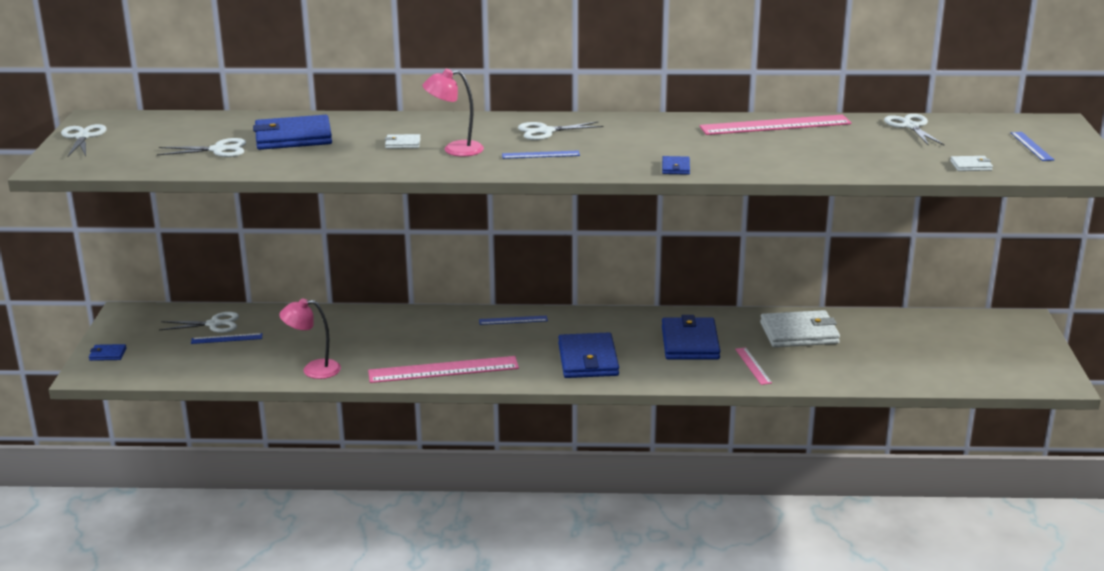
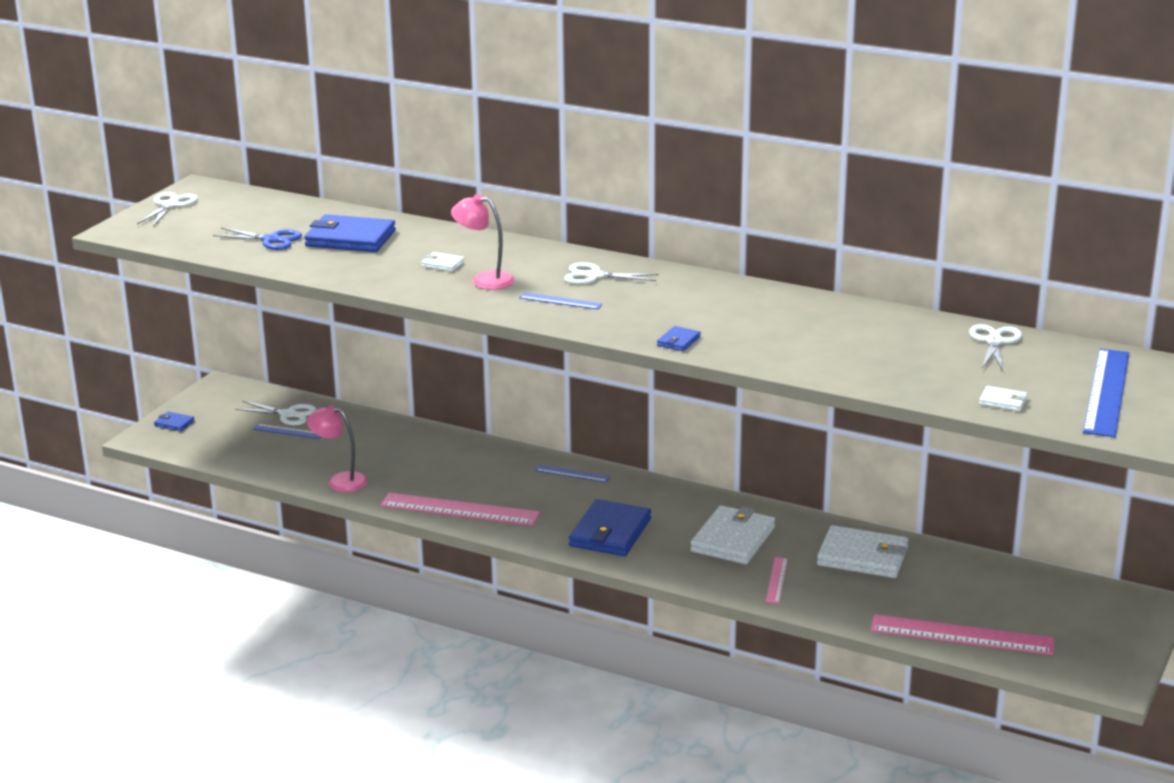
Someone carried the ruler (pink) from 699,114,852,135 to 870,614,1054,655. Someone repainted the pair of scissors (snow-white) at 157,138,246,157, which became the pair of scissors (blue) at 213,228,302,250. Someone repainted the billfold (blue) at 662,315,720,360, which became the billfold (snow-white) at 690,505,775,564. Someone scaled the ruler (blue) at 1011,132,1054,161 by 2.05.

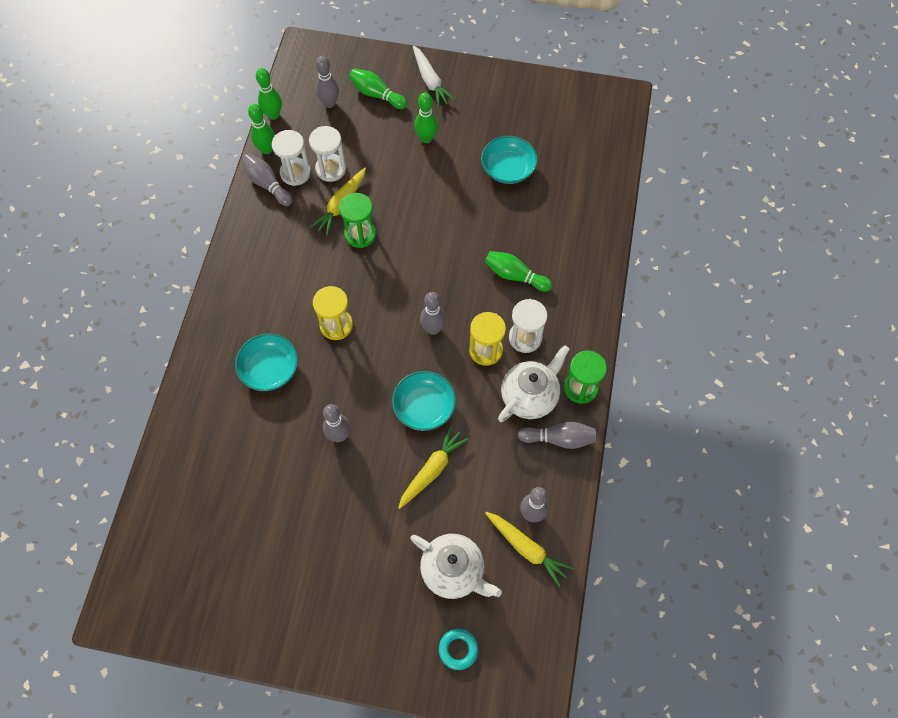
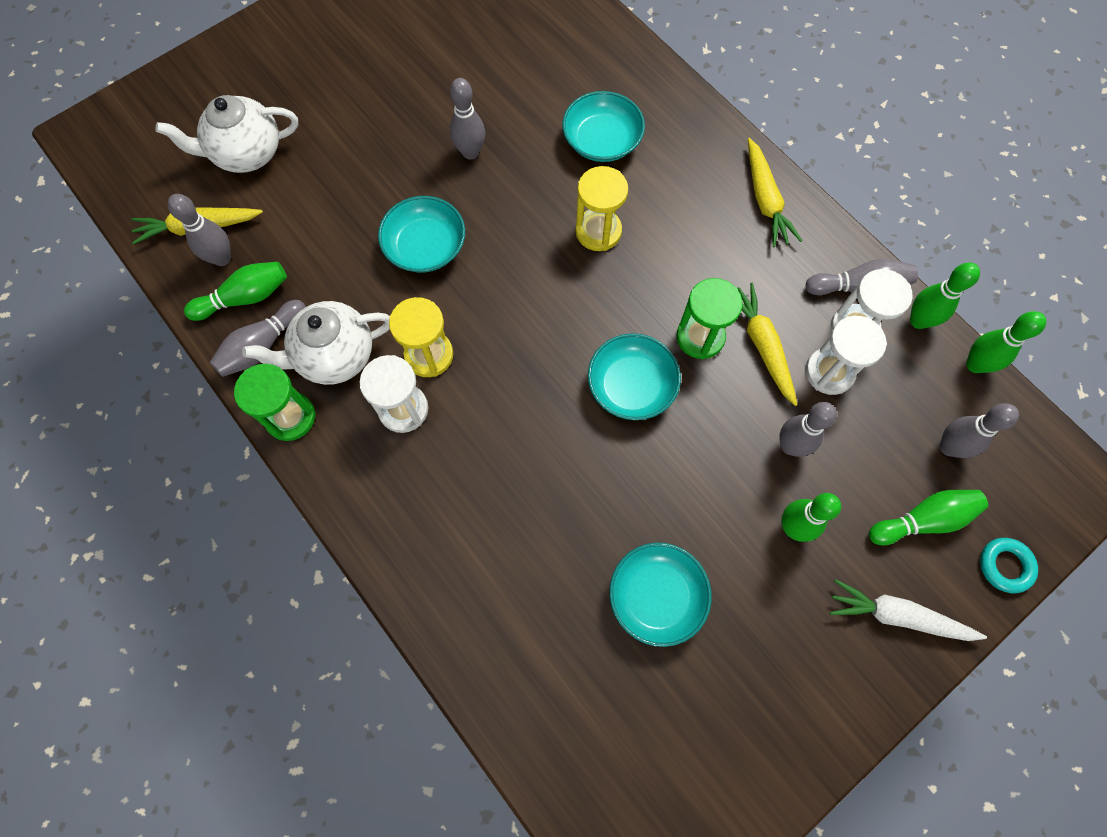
Someone put down the deep dish (aqua) at 588,333,681,420. Someone carried the root vegetable (yellow) from 398,426,469,509 to 748,138,802,247. Someone carried the bowling pin (grey) from 420,292,446,335 to 779,402,837,457. Someone carried the ring (aqua) from 439,629,478,670 to 980,538,1038,593. Someone carried the bowling pin (leaf-green) from 485,251,552,292 to 184,262,287,321. Someone rotated the teapot (snow-white) at 498,345,570,422 by 75 degrees clockwise.

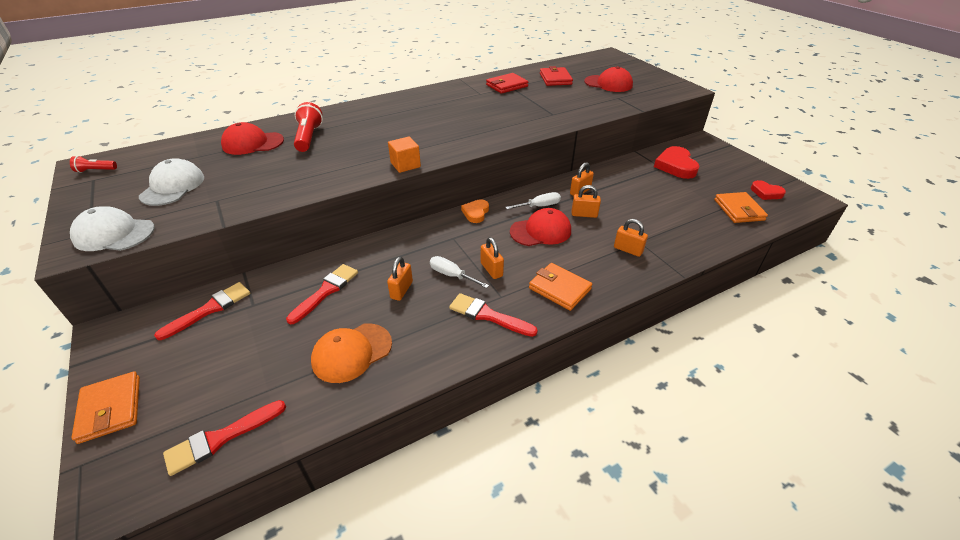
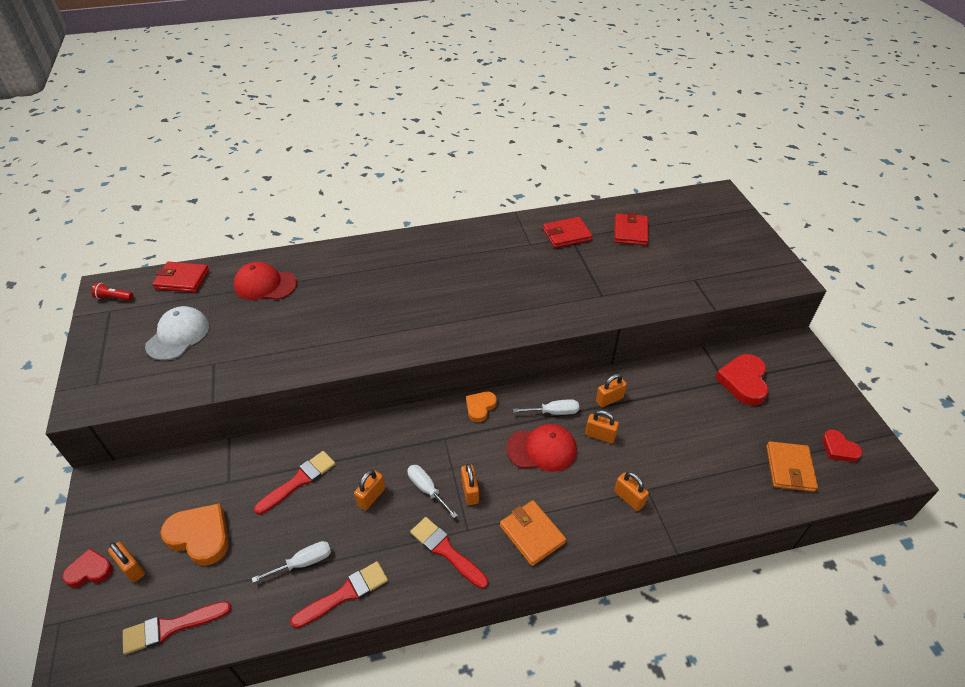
Someone took away the baseball cap (snow-white) at 70,206,155,251. Someone took away the flashlight (crimson) at 294,102,323,152. Someone took away the block (bright orange) at 388,136,421,173. Someone took away the baseball cap (crimson) at 584,66,633,92. Someone put down the lock (bright orange) at 108,542,145,582. Someone put down the billfold (crimson) at 152,262,209,293. Someone put down the love heart (bright orange) at 160,503,229,566. Someone carried the paint brush (crimson) from 154,282,250,340 to 290,561,388,628. Someone swapped the billfold (bright orange) at 71,371,140,444 for the love heart (crimson) at 63,549,113,587. Someone swapped the baseball cap (bright orange) at 311,323,392,383 for the hand screwdriver (snow-white) at 252,541,331,583.

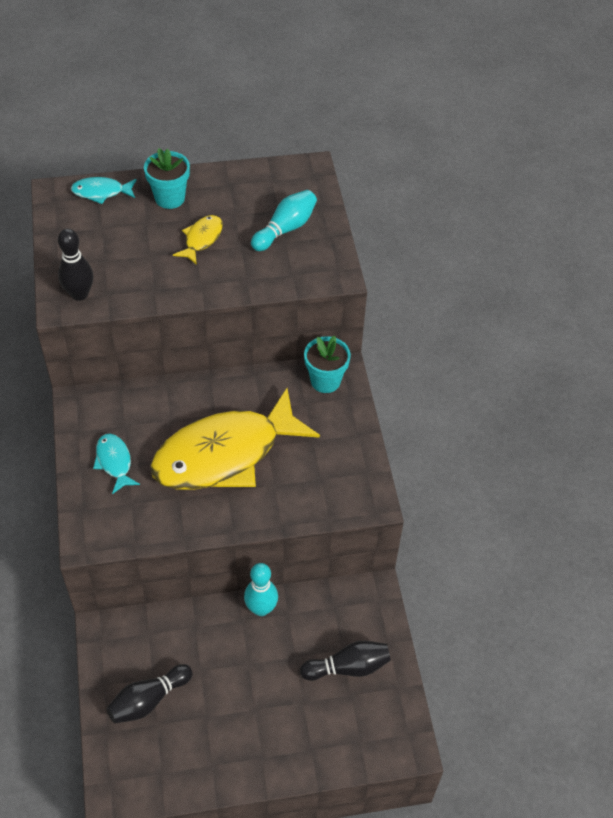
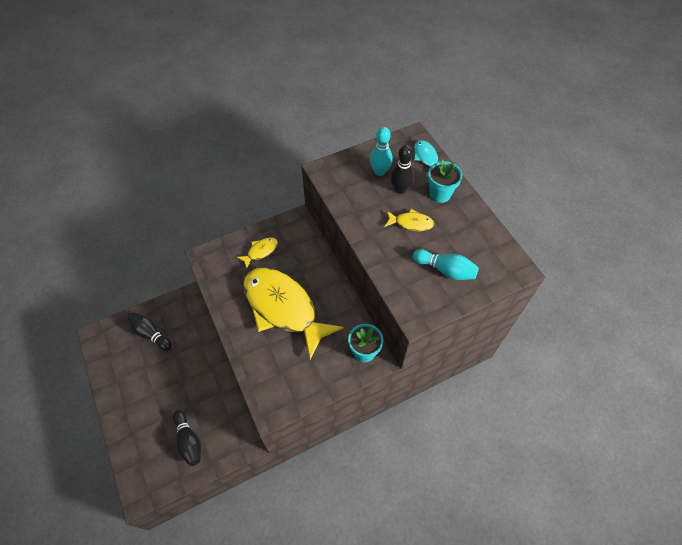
Someone carried the bowling pin (jet-black) from 58,229,94,301 to 391,145,414,194. Someone carried the bowling pin (aqua) from 244,563,278,616 to 370,127,393,176. Someone repainted the fish (aqua) at 93,434,140,494, which became the fish (yellow) at 237,237,278,269.

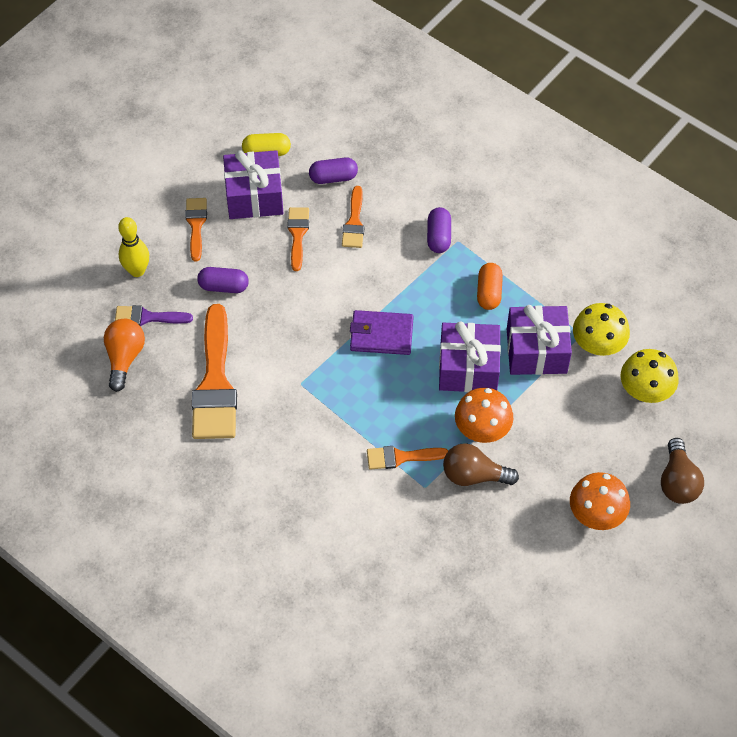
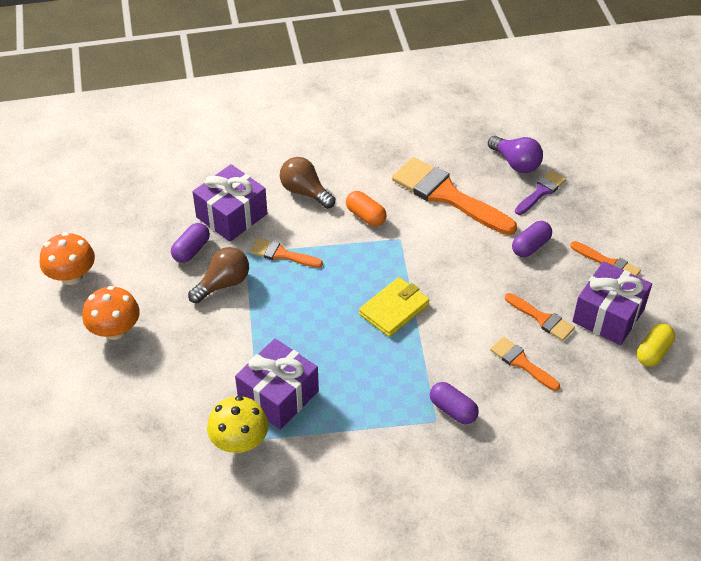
Someone took away the bowling pin (yellow) at 118,217,149,277. Someone took away the mushroom (yellow) at 621,349,679,403. Someone carried the pill shape (royal purple) from 309,158,358,184 to 171,223,210,263. Someone carried the gift (royal purple) from 439,321,501,392 to 193,164,267,242. Someone carried the mushroom (bright orange) from 455,388,513,443 to 40,232,95,285. Someone carried the pill shape (bright orange) from 477,263,503,310 to 346,191,387,226. Someone carried the light bulb (brown) from 661,438,704,504 to 280,157,335,209. Someone repainted the light bulb (bright orange) at 104,319,145,392, which became the light bulb (royal purple) at 488,136,543,173. Someone repainted the billfold (royal purple) at 350,310,414,355, which became the billfold (yellow) at 359,277,430,337. Someone rotated the paint brush (bright orange) at 367,446,448,470 by 105 degrees counterclockwise.

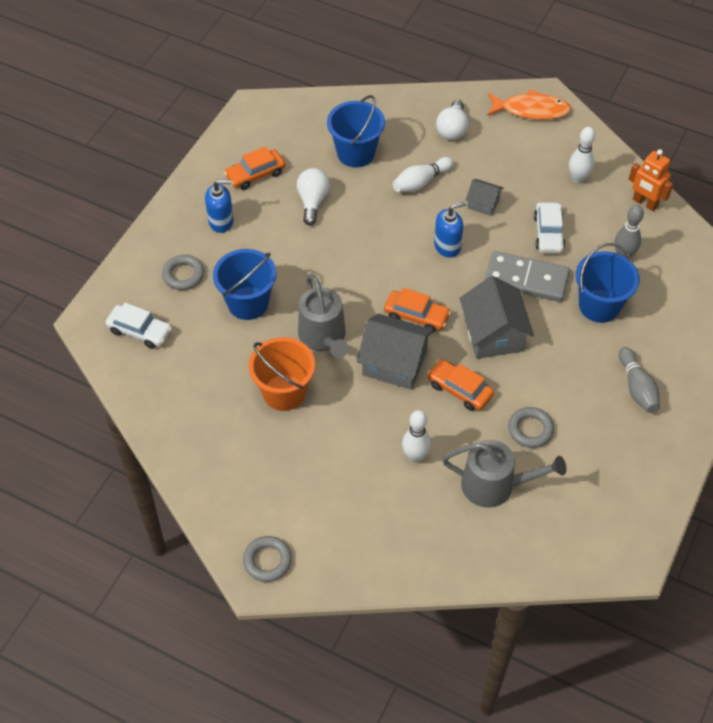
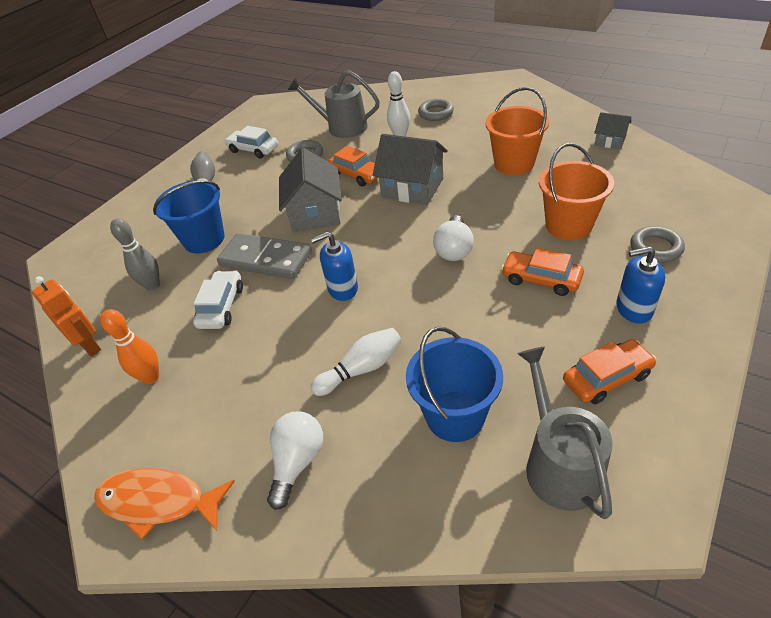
Someone carried the automobile (snow-white) from 106,303,172,349 to 225,126,278,158. Someone carried the ring (grey) from 243,536,292,582 to 418,99,454,121. Someone carried the light bulb (snow-white) from 297,168,330,225 to 433,215,474,261. Someone carried the sprinkling can (grey) from 298,274,349,358 to 517,347,613,519. Someone carried the automobile (bright orange) from 384,288,451,332 to 501,248,584,296. Someone carried the toy house (grey) from 466,179,503,216 to 594,112,631,149. Someone repainted the pail (blue) at 213,249,276,320, which became the pail (bright orange) at 539,143,614,240. Someone repainted the bowling pin (snow-white) at 569,127,595,184, which became the bowling pin (bright orange) at 100,309,159,384.

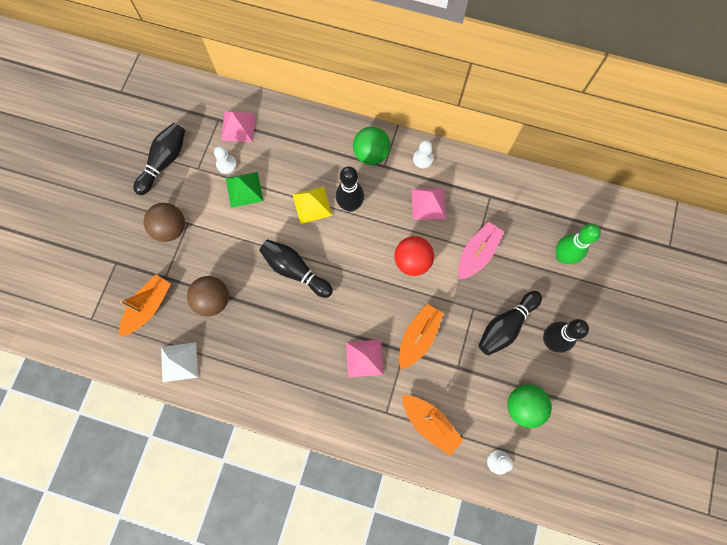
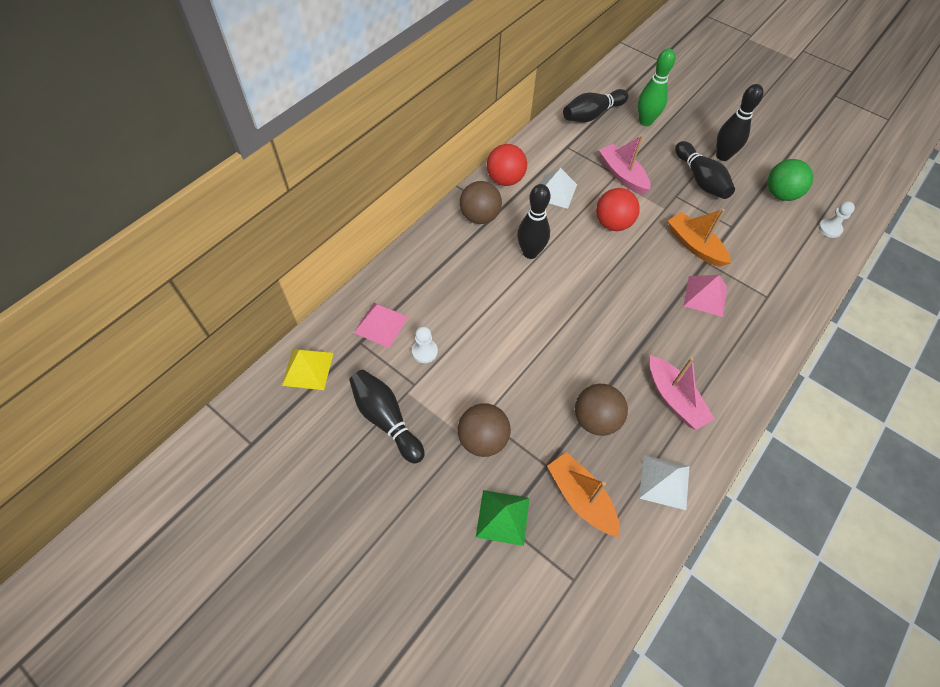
Someone took away the toy boat (bright orange) at 402,395,464,456. Someone put down the toy boat (pink) at 650,355,715,430. Someone carried the solid pyramid (leaf-green) from 226,172,263,208 to 476,490,530,546. Someone carried the bowling pin (jet-black) from 259,239,333,298 to 563,89,628,122. Someone carried the solid pyramid (yellow) from 292,186,332,224 to 282,349,333,390. Someone swapped the game pawn (snow-white) at 413,140,433,168 for the play ball (crimson) at 487,144,527,186. Someone repainted the play ball (leaf-green) at 353,126,390,165, which became the play ball (brown) at 460,181,502,224. Someone repainted the solid pyramid (pink) at 411,188,446,220, which became the solid pyramid (snow-white) at 541,168,577,209.

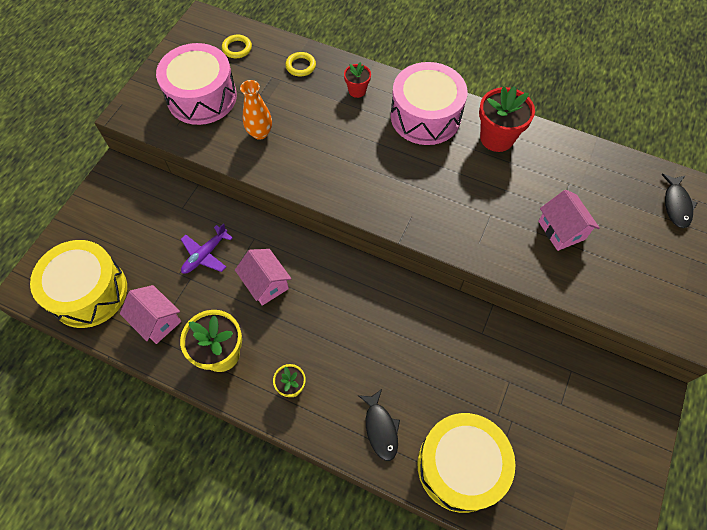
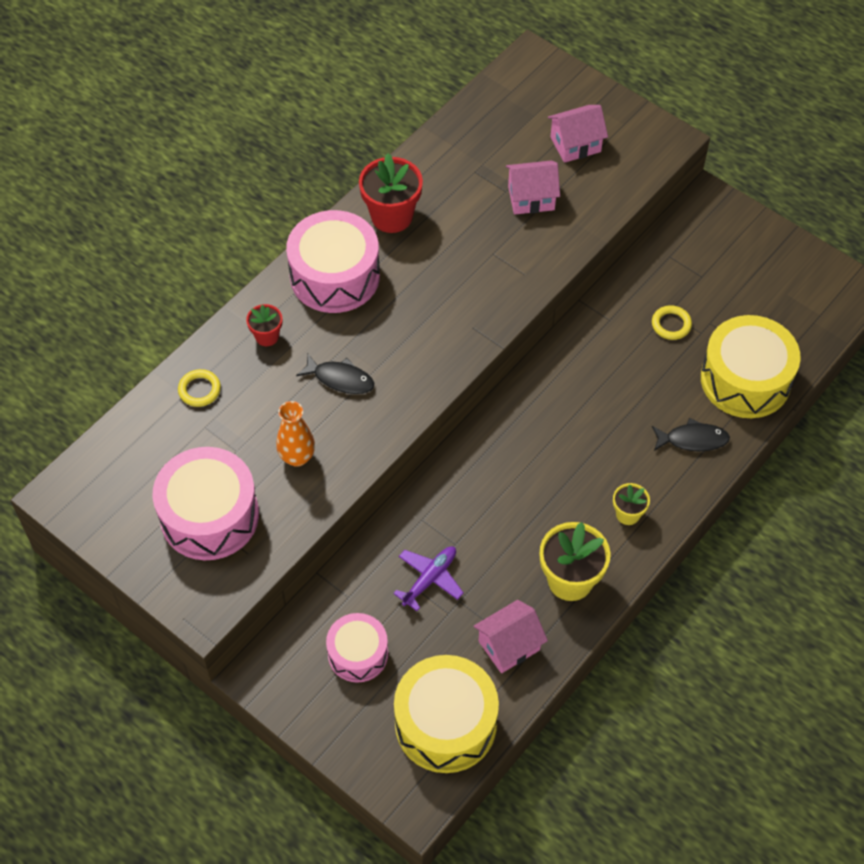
Someone put down the toy drum (pink) at 326,613,388,683. Someone carried the ring (yellow) from 222,35,252,58 to 652,305,692,340. Someone carried the toy house (pink) from 235,249,292,306 to 548,105,608,163. Someone carried the fish (jet-black) from 661,174,697,228 to 296,354,374,394. Someone rotated the aeroplane (royal purple) at 181,223,233,274 by 105 degrees counterclockwise.

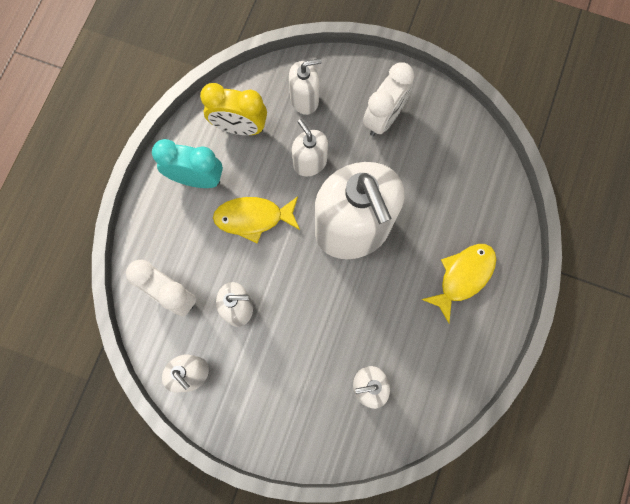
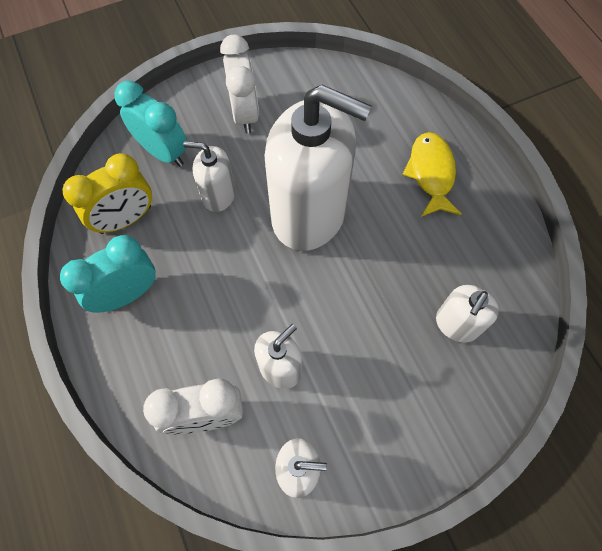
Someone took away the fish (yellow) at 213,197,300,243. Someone swapped the pump bottle (snow-white) at 289,58,322,115 for the alarm clock (aqua) at 115,81,187,167.

